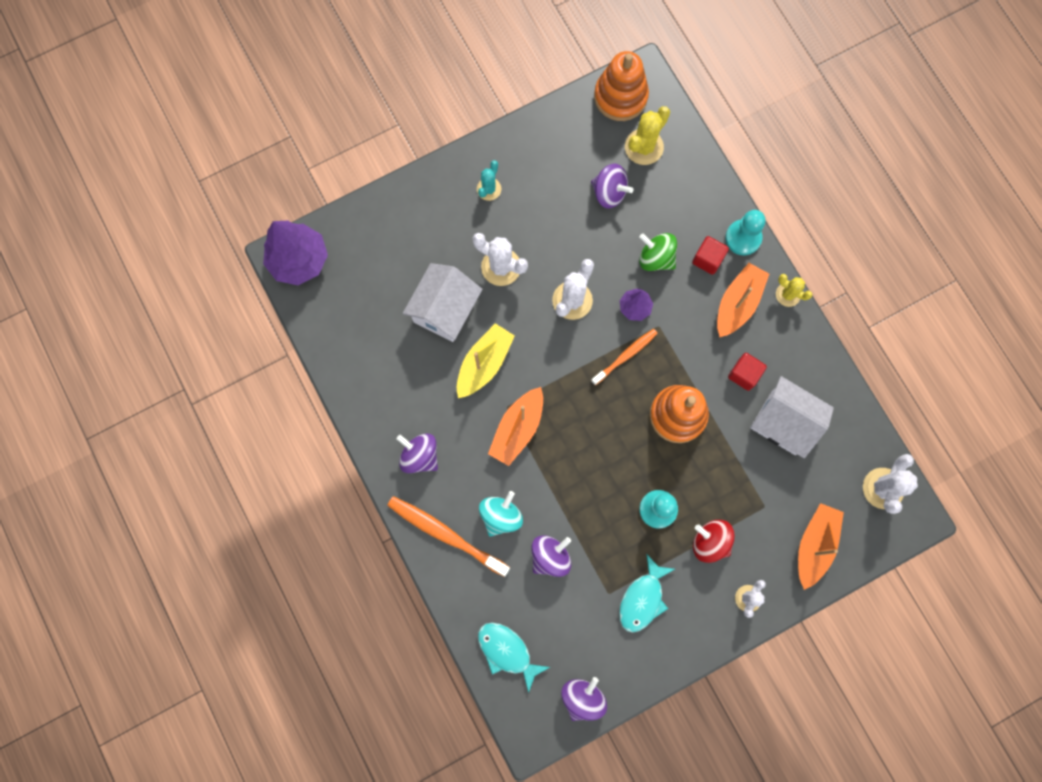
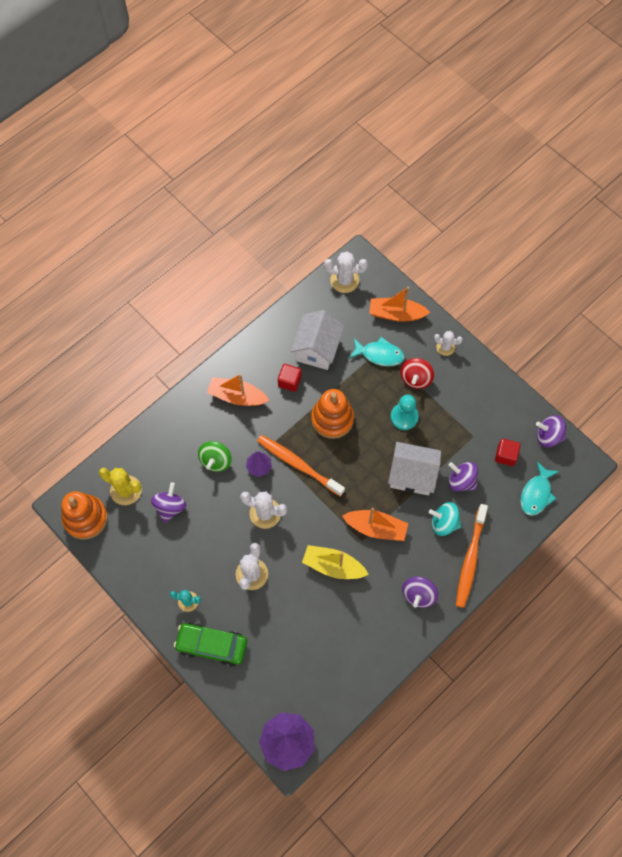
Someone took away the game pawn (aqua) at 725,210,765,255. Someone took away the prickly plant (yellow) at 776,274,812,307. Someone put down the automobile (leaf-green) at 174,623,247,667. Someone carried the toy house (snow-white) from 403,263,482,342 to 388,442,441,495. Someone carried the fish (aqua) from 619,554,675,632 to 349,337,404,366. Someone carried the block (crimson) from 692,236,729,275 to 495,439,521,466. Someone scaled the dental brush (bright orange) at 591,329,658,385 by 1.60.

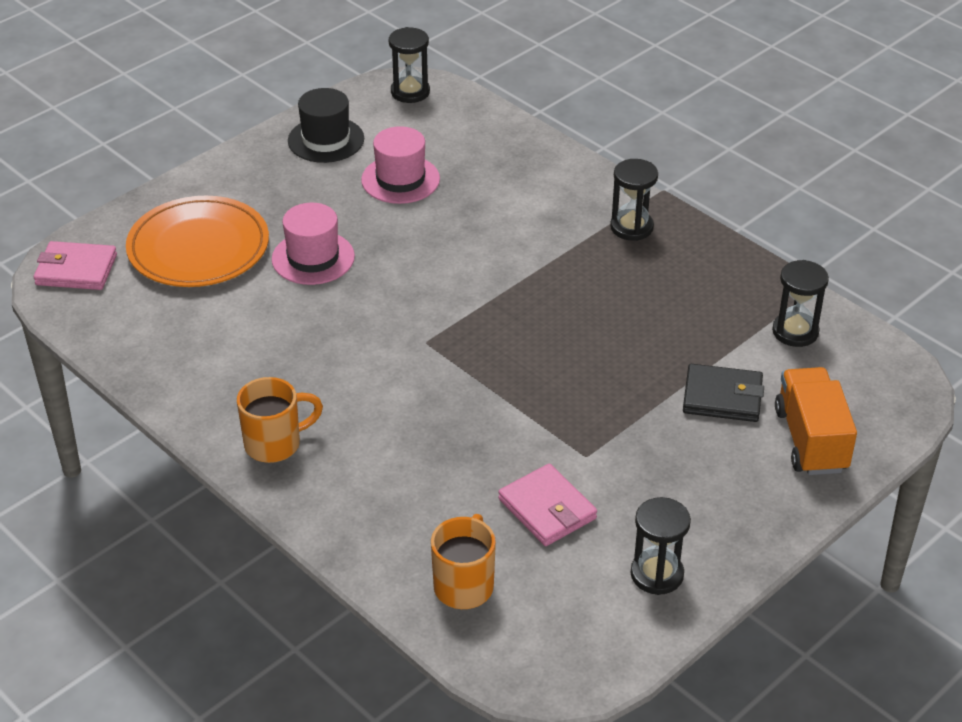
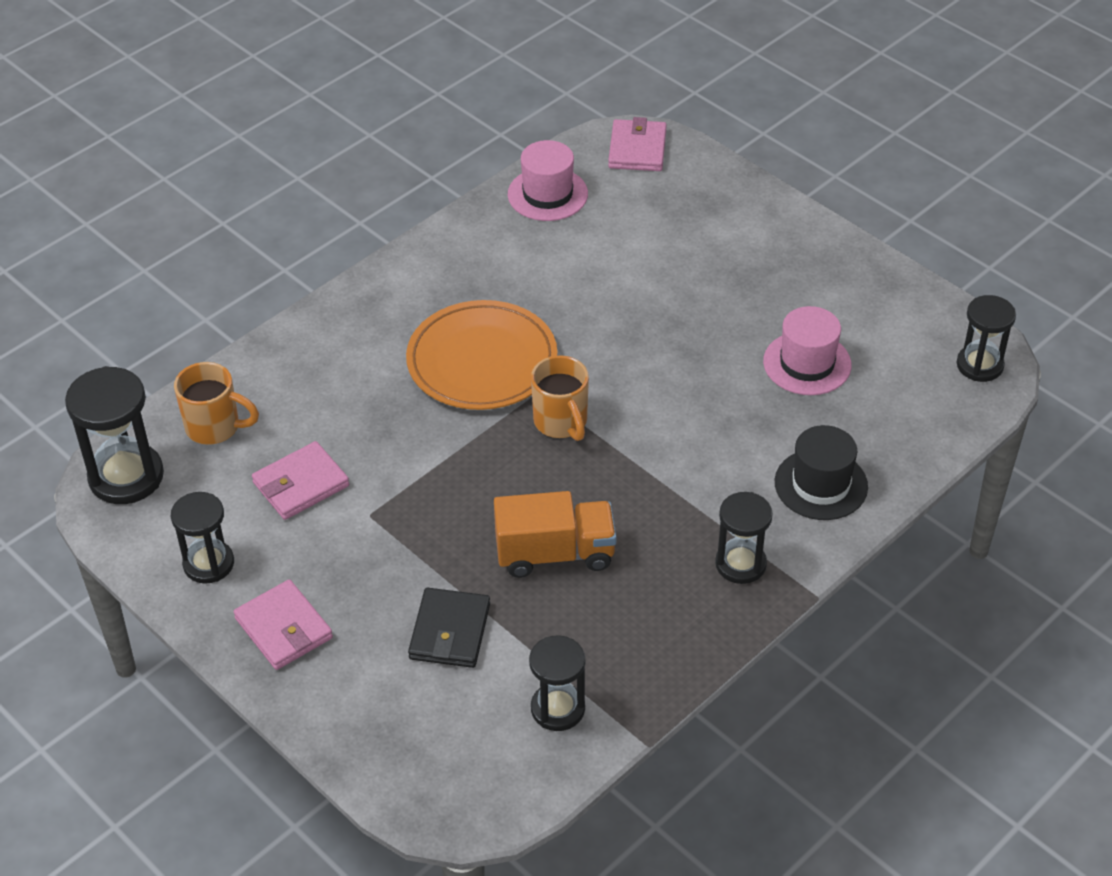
Someone put down the sandglass (jet-black) at 65,366,164,504. Someone put down the billfold (pink) at 234,579,333,670. Someone carried the plate (bright orange) from 126,196,269,287 to 406,300,557,410. Someone carried the tea mug (bright orange) from 237,377,323,463 to 531,355,589,441. Someone carried the tall hat (pink) from 272,203,355,285 to 508,140,588,221. Someone carried the tall hat (jet-black) from 288,88,364,163 to 775,425,868,520. Someone carried the toy truck (bright orange) from 775,367,857,475 to 494,491,616,578.

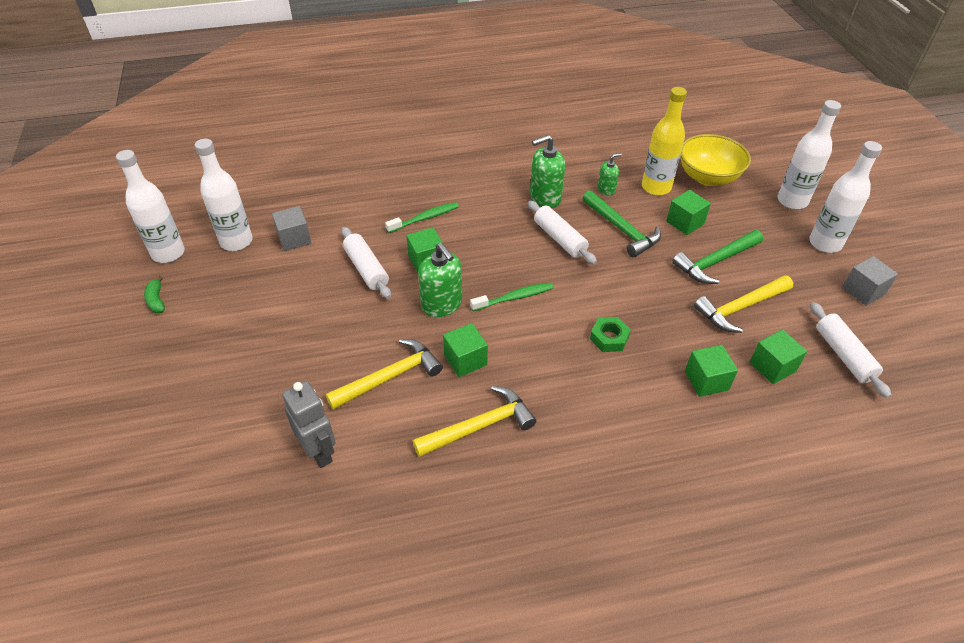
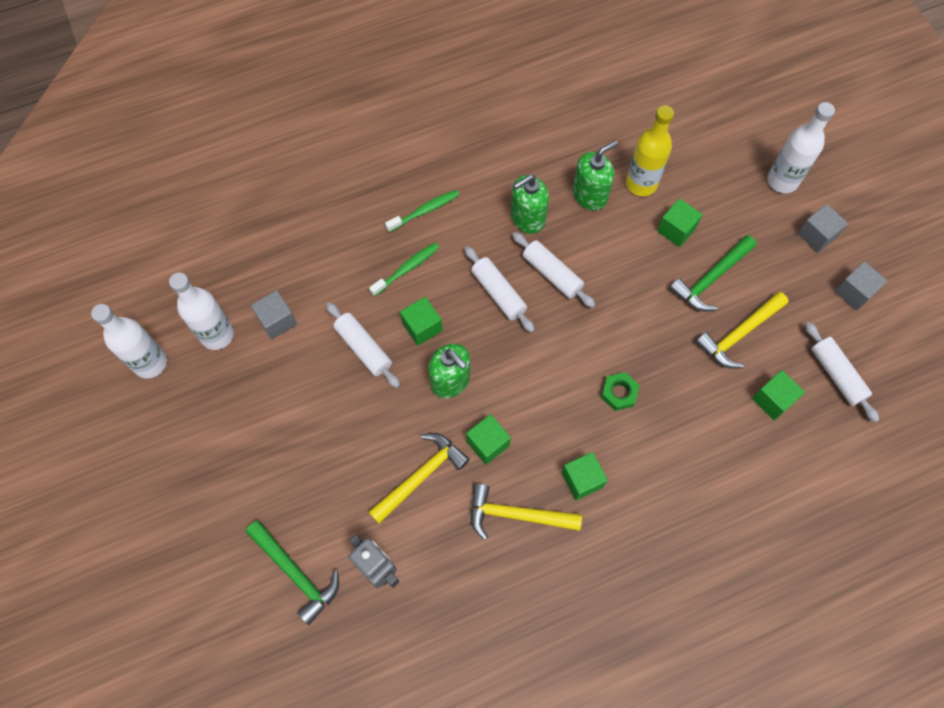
Someone took away the banana (leaf-green) at 144,276,165,313. Someone took away the deep dish (yellow) at 680,134,751,186. Someone put down the rolling pin (snow-white) at 465,246,535,333. Someone carried the dental brush (leaf-green) from 470,282,553,311 to 385,190,459,232. Someone carried the hammer (leaf-green) from 582,190,661,257 to 246,520,339,625. Someone carried the block (leaf-green) from 685,345,738,397 to 561,452,608,500. Someone swapped the bottle (snow-white) at 809,141,882,253 for the block (grey) at 797,204,848,253. Someone rotated the hammer (yellow) at 412,386,536,457 by 135 degrees counterclockwise. Someone scaled the pump bottle (leaf-green) at 598,153,622,195 by 1.75.

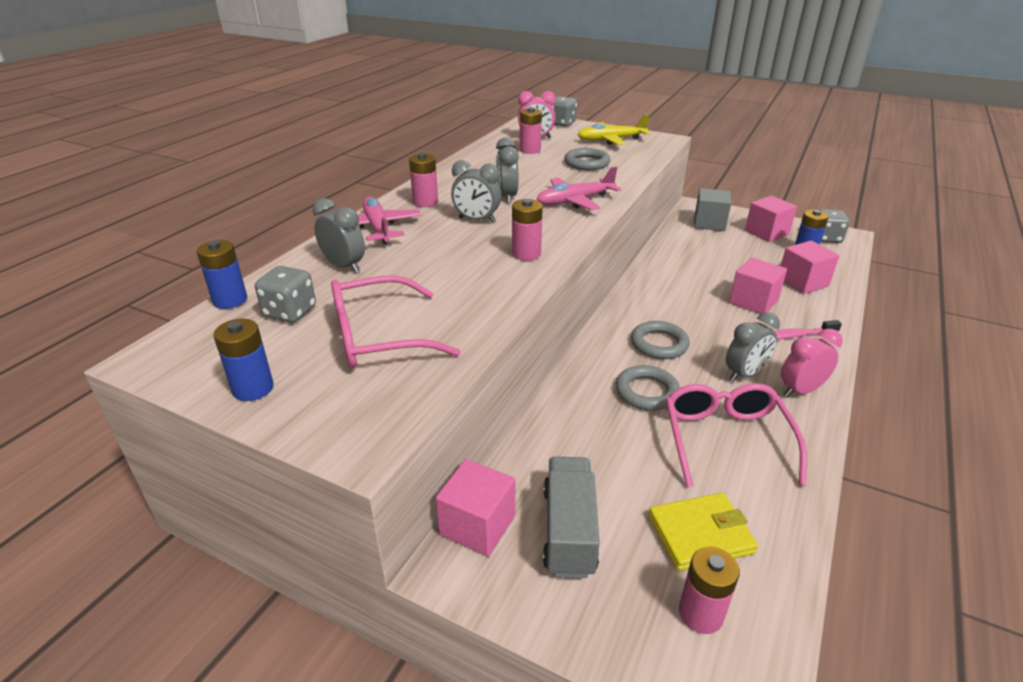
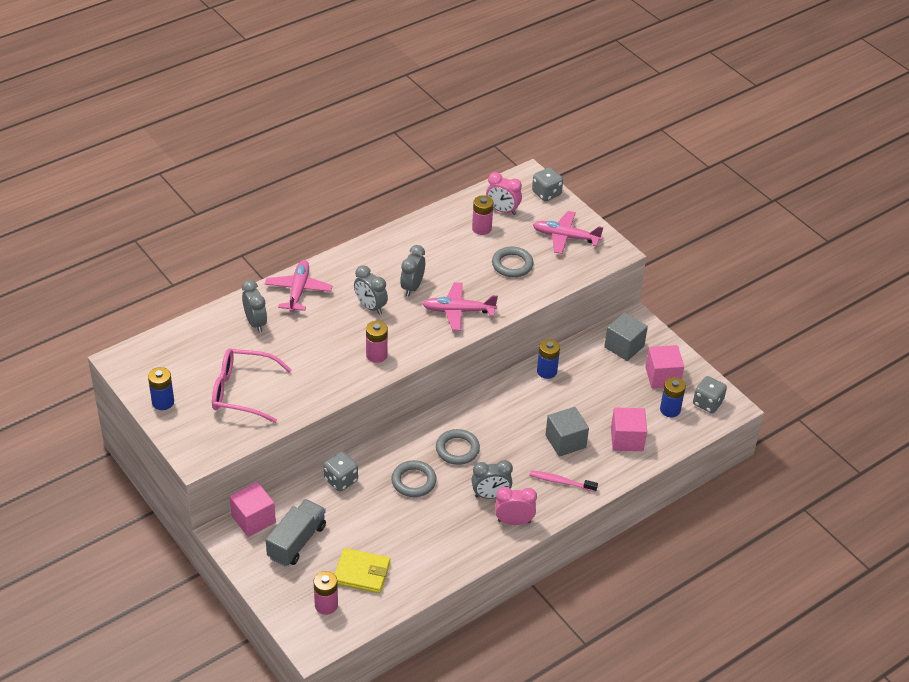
Someone took away the AA battery (pink) at 409,153,438,207. Someone took away the eyeglasses (pink) at 666,383,807,487. Someone carried the AA battery (blue) from 197,240,247,309 to 537,339,560,379. Someone carried the dice (grey) from 255,266,316,323 to 324,452,358,491. Someone repainted the aeroplane (yellow) at 577,115,650,145, which became the aeroplane (pink) at 533,211,604,254. Someone repainted the block (pink) at 729,257,787,314, which became the block (grey) at 545,407,589,457.

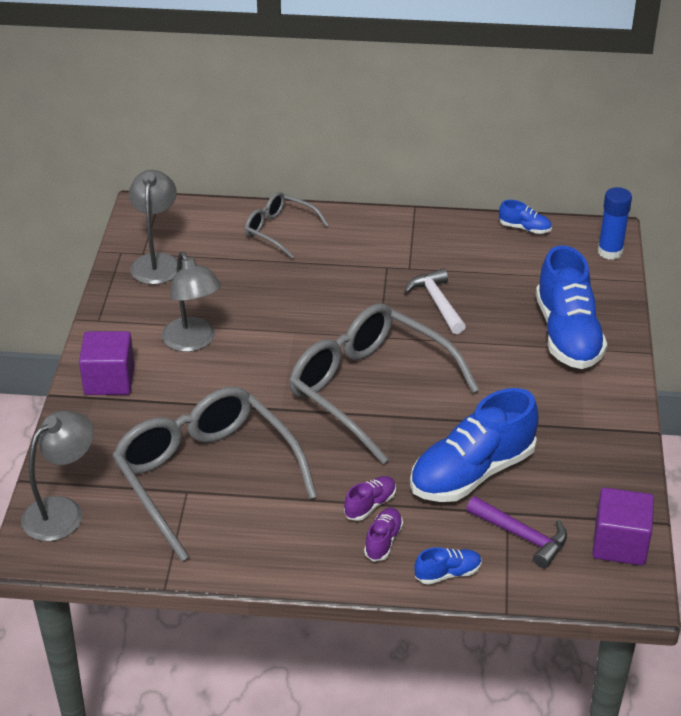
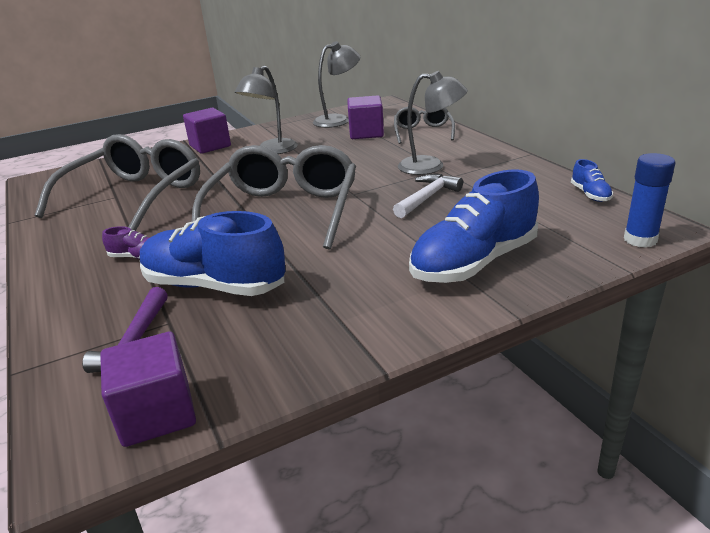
Someone took away the sneaker (royal purple) at 364,508,403,561. Someone took away the sneaker (blue) at 414,547,482,584. Someone put down the block (royal purple) at 347,95,384,139. Someone carried the reading lamp (grey) from 21,410,94,541 to 398,71,468,175.

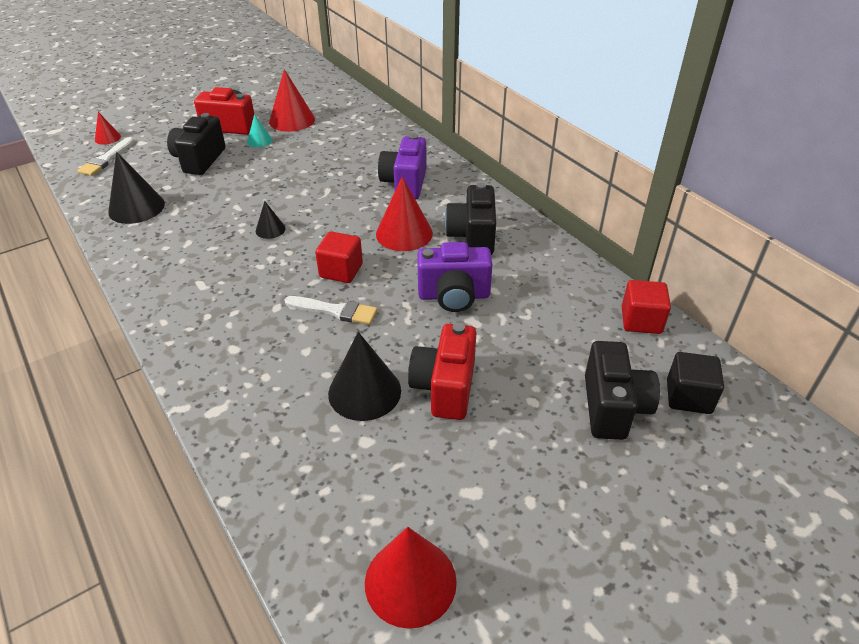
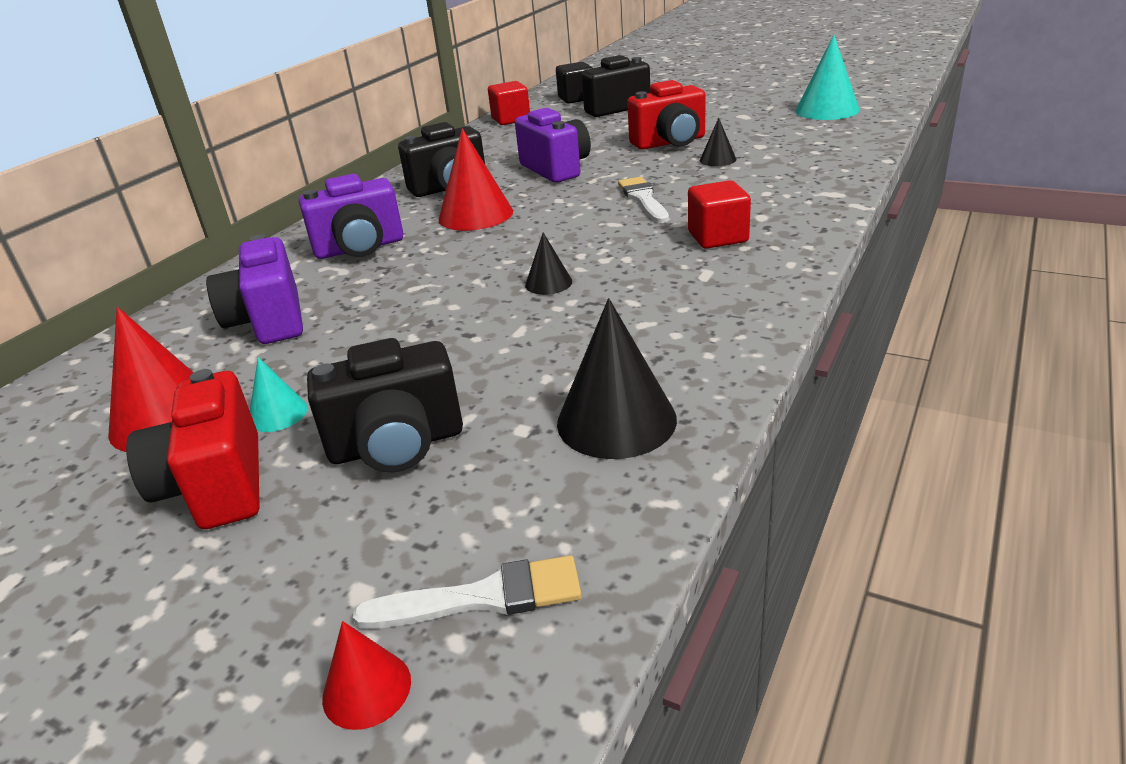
Someone put down the camera (royal purple) at 206,234,303,344. Someone carried the block (crimson) from 315,231,363,283 to 688,180,751,249. Someone repainted the cone (crimson) at 365,527,457,629, which became the cone (aqua) at 795,35,860,120. Someone scaled the cone (jet-black) at 328,332,401,421 by 0.53.

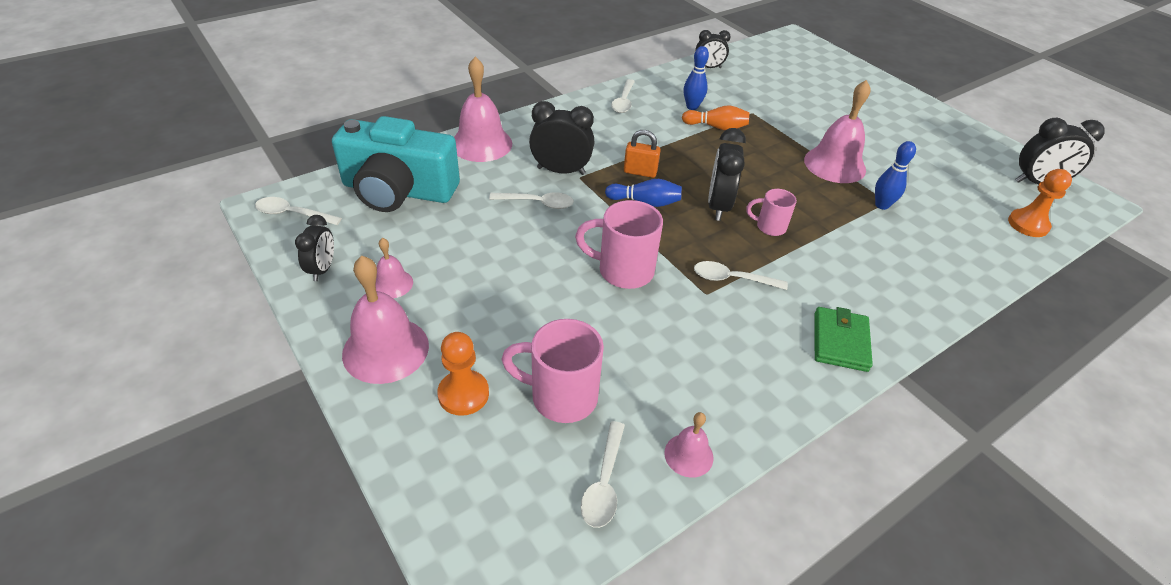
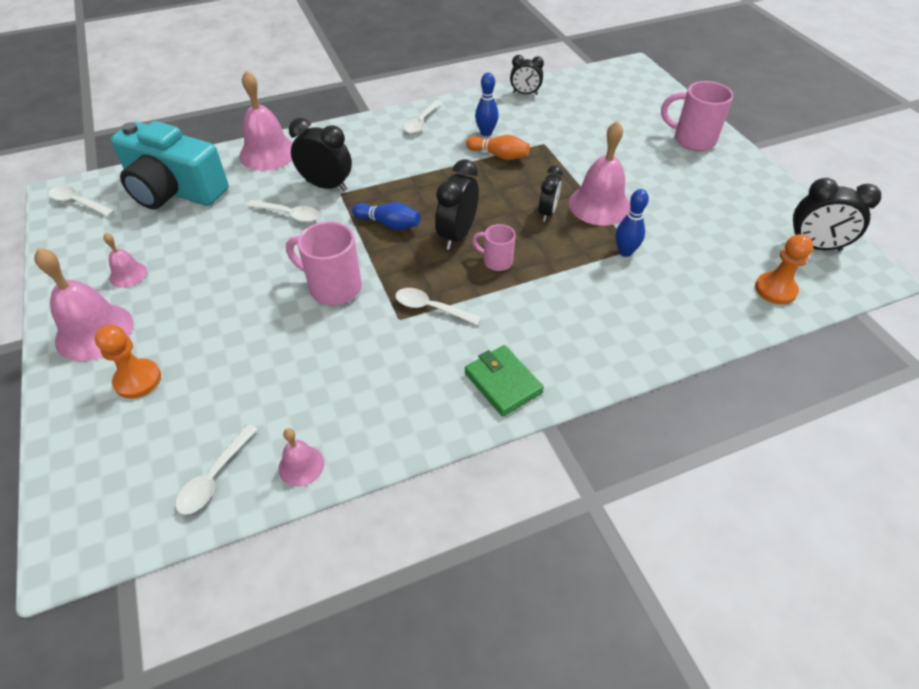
Someone took away the lock (bright orange) at 624,130,661,178. Someone carried the alarm clock (jet-black) from 295,215,334,281 to 538,166,563,222. Someone carried the tea mug (pink) from 501,319,604,423 to 661,81,733,151. Someone rotated the billfold (leaf-green) at 815,307,873,372 by 60 degrees counterclockwise.

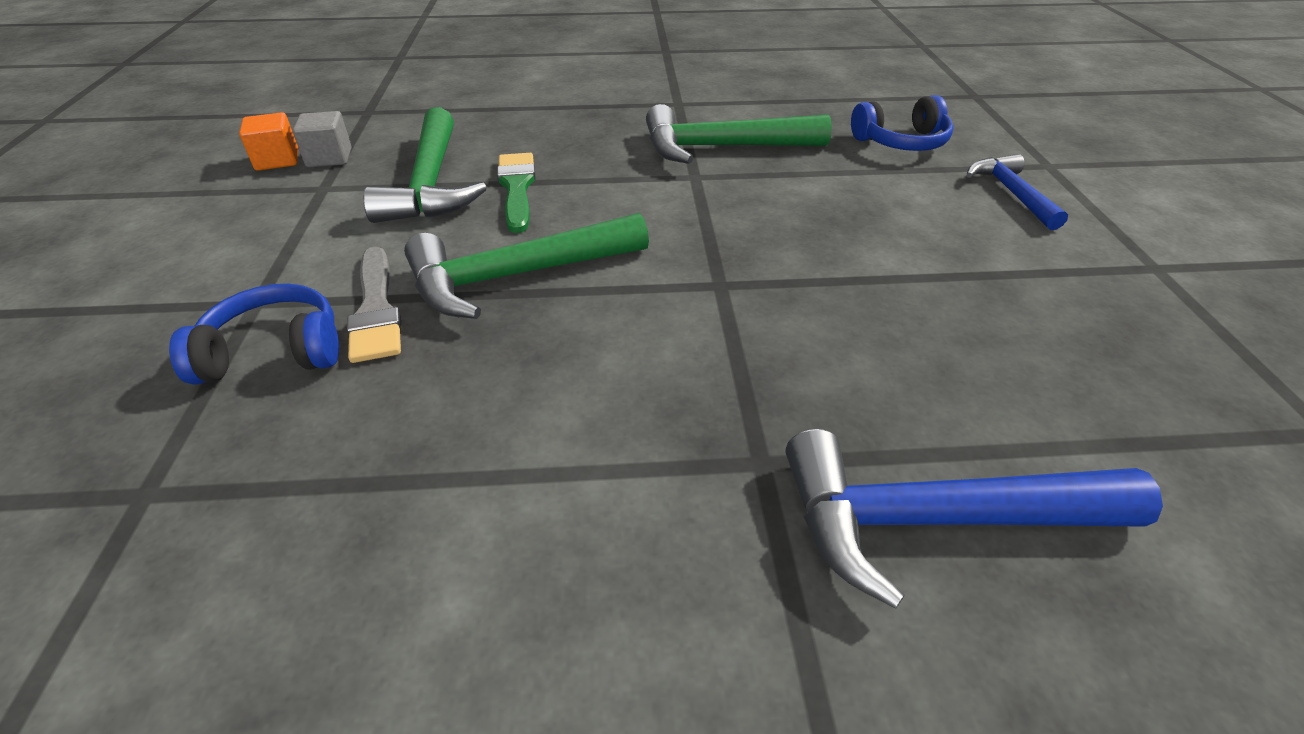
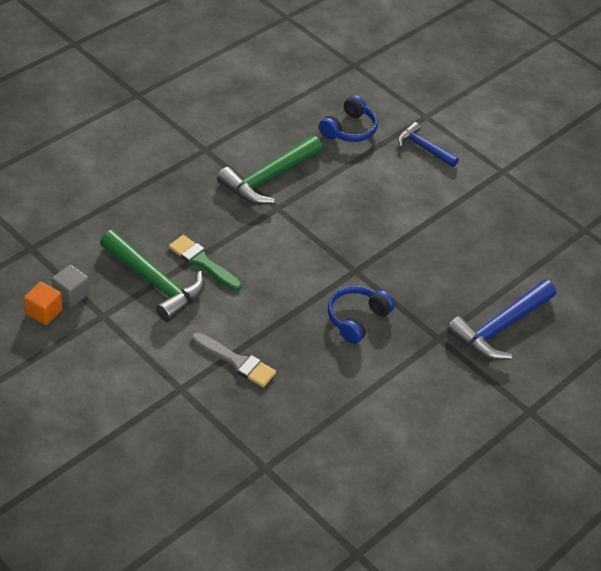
Someone took away the hammer (leaf-green) at 404,213,649,319. Someone carried the headset (blue) from 169,284,339,385 to 328,286,395,344.

